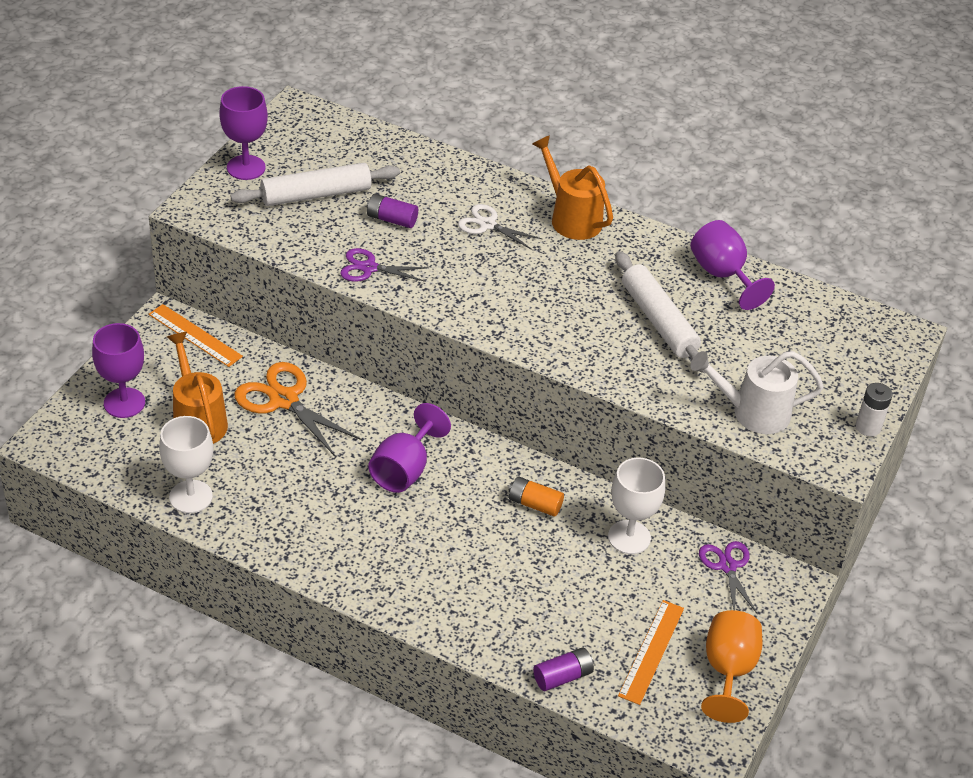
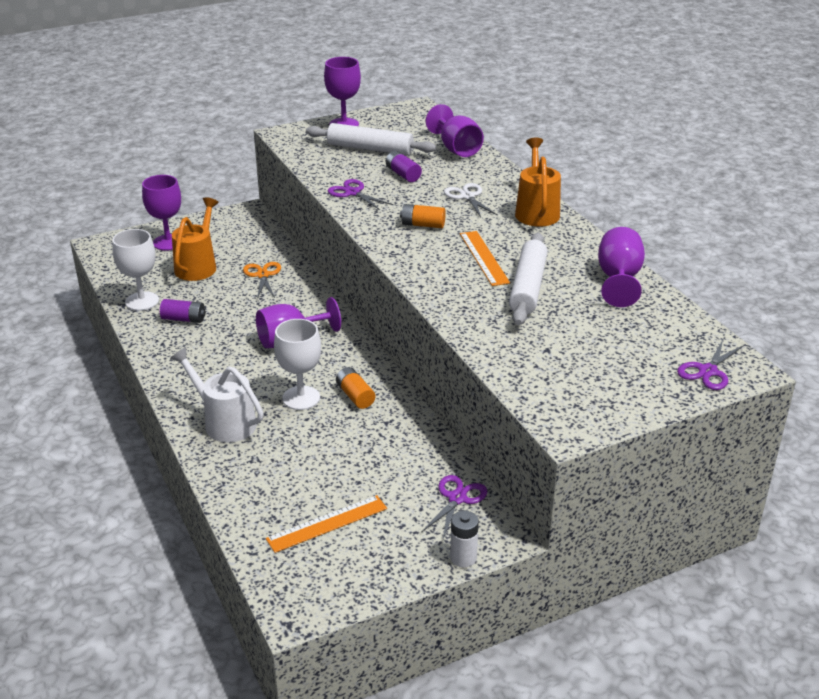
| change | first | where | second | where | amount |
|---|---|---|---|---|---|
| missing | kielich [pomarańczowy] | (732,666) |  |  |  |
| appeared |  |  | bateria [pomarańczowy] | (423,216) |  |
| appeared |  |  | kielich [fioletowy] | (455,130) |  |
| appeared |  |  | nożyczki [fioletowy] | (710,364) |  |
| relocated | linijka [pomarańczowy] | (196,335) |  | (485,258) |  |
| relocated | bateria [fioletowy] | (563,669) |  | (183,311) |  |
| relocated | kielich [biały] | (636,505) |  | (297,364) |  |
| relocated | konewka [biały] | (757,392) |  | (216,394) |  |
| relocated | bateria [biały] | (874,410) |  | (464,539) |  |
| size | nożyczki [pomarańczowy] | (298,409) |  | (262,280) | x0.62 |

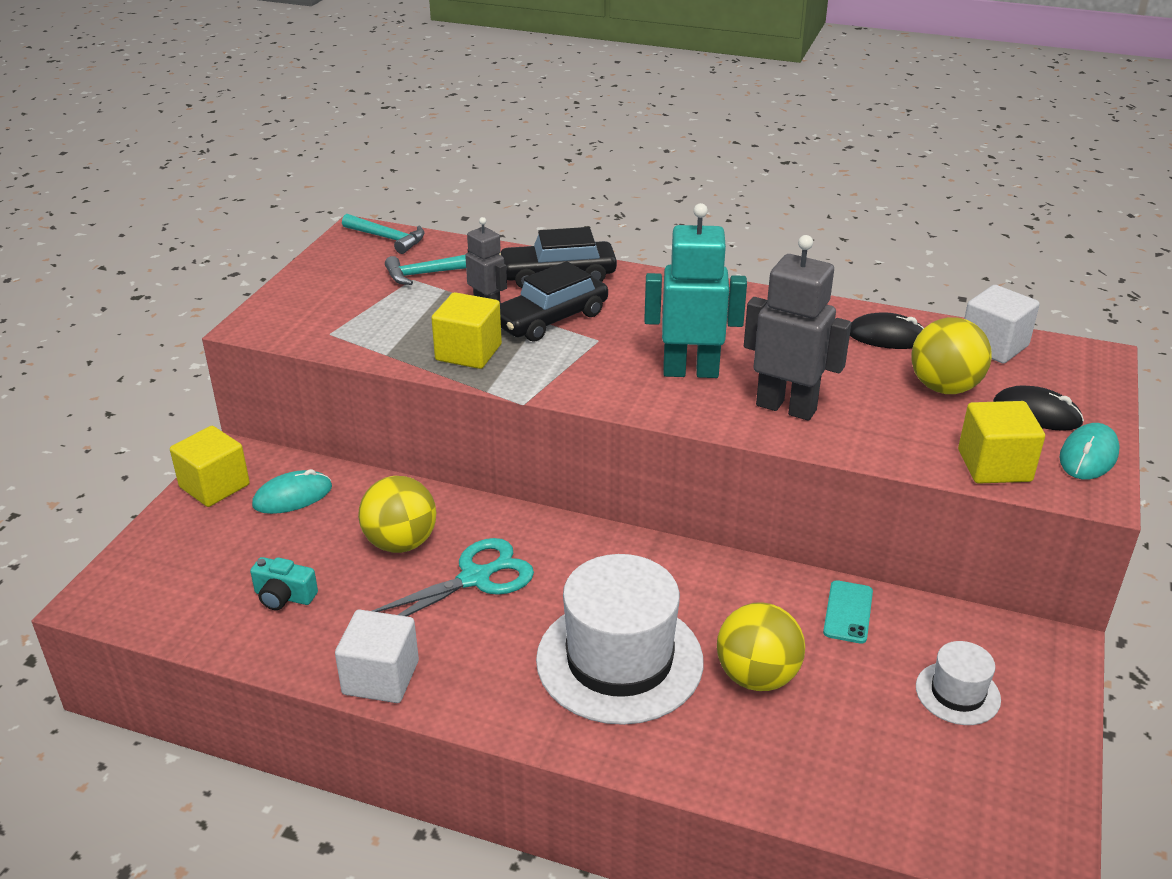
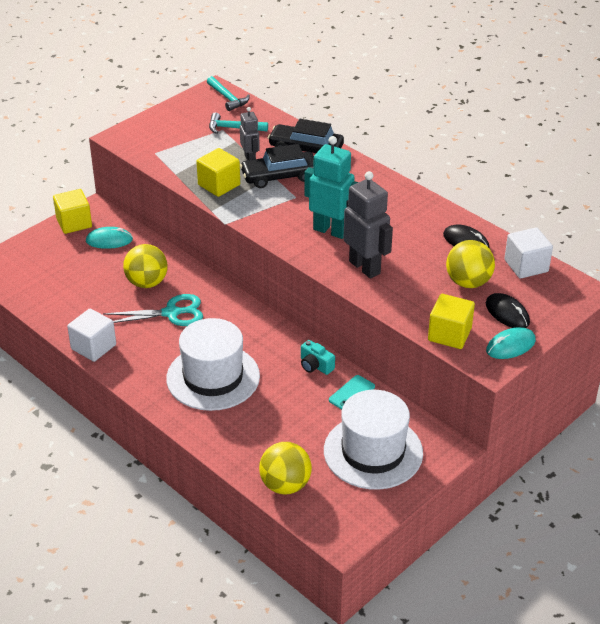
| change | first | where | second | where | amount |
|---|---|---|---|---|---|
| relocated | aparat fotograficzny [turkusowy] | (284,583) |  | (318,357) |  |
| relocated | piłka [żółty] | (761,646) |  | (285,468) |  |
| size | kapelusz [biały] | (958,683) |  | (373,440) | x2.07 |

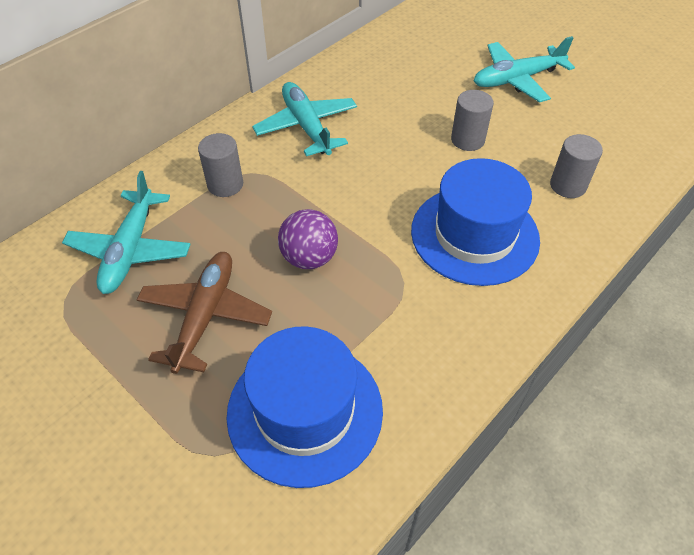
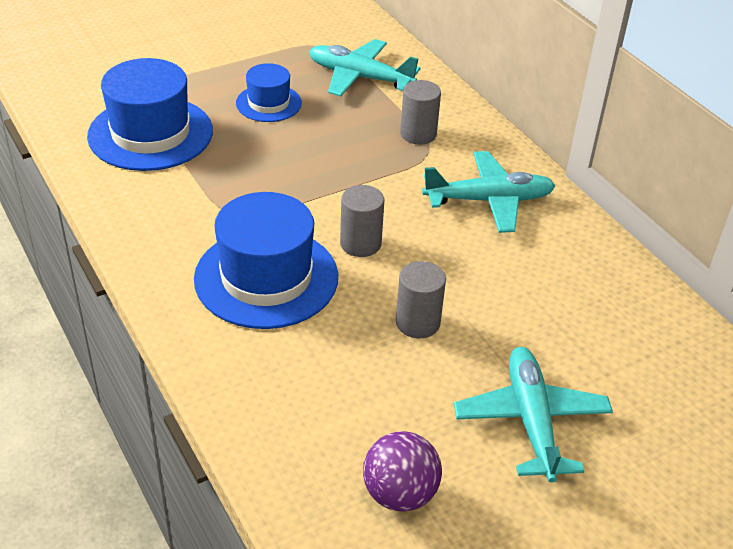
| change | first | where | second | where | amount |
|---|---|---|---|---|---|
| relocated | piłka [fioletowy] | (308,239) |  | (402,471) |  |
| relocated | walec [szary] | (576,166) |  | (362,221) |  |
| exchanged | samolot [brązowy] | (204,313) | kapelusz [niebieski] | (269,92) |  |

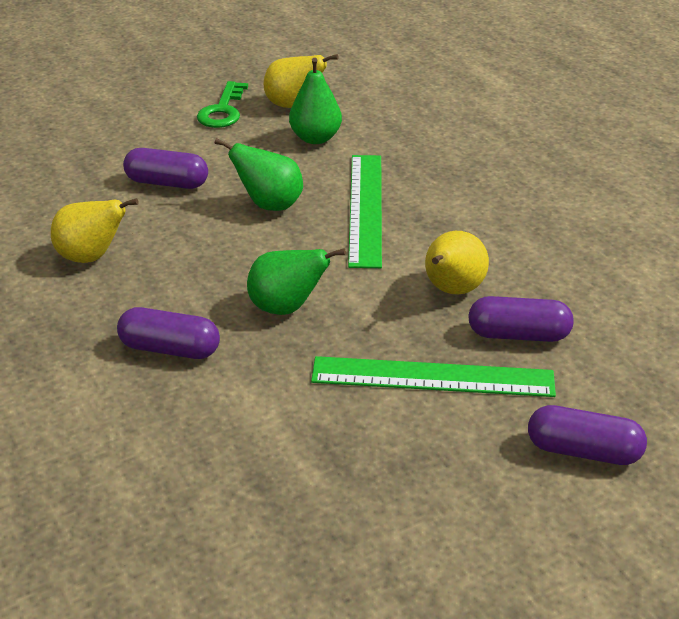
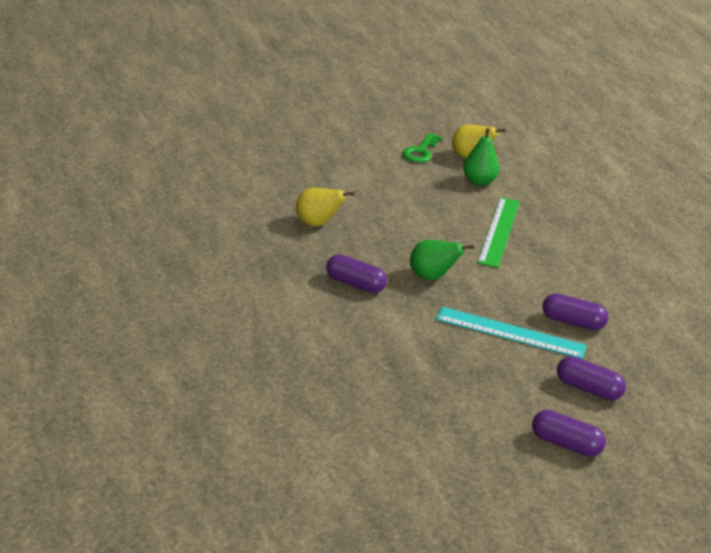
| change | first | where | second | where | amount |
|---|---|---|---|---|---|
| missing | gruszka [zielony] | (258,174) |  |  |  |
| missing | gruszka [żółty] | (457,263) |  |  |  |
| relocated | kapsułka [fioletowy] | (165,168) |  | (569,433) |  |
| colour | linijka [zielony] | (433,376) | linijka [turkusowy] | (511,333) |  |

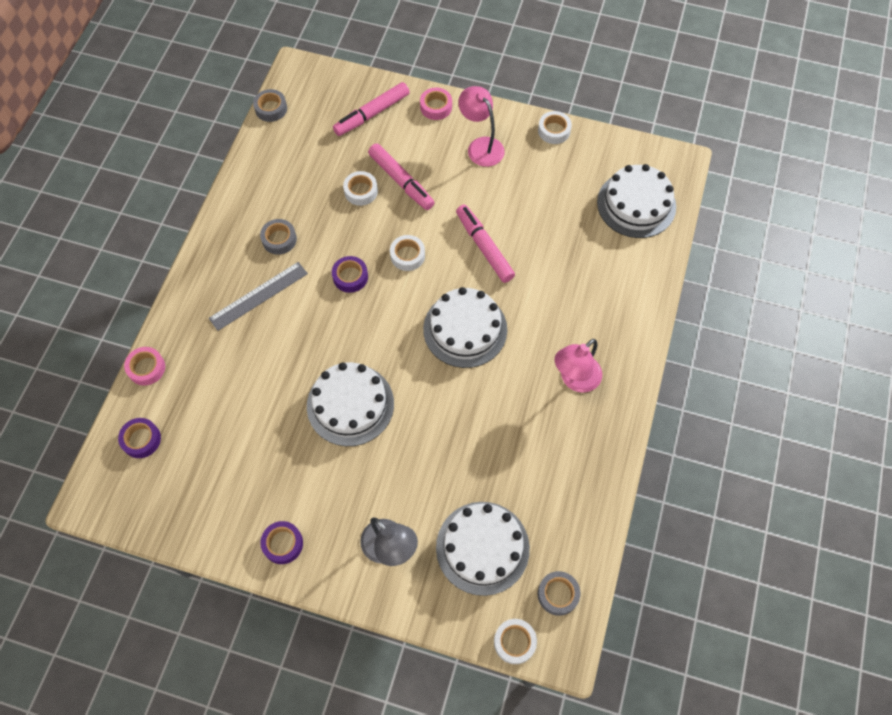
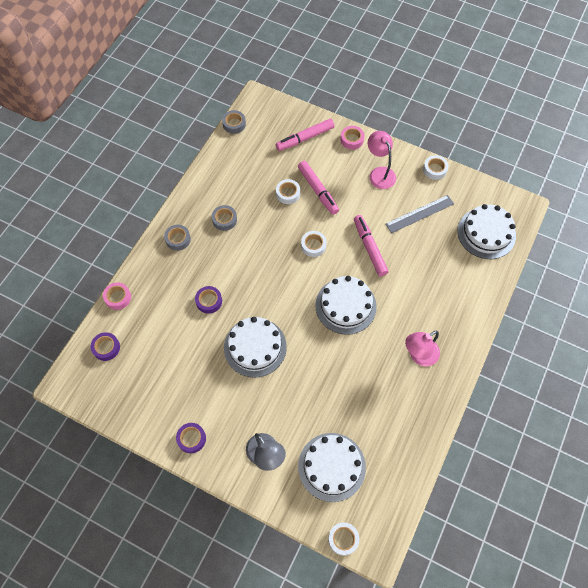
| change | first | where | second | where | amount |
|---|---|---|---|---|---|
| relocated | linijka [szary] | (258,296) |  | (420,214) |  |
| relocated | taśma klejąca [fioletowy] | (350,274) |  | (208,300) |  |
| relocated | taśma klejąca [szary] | (559,593) |  | (177,238) |  |

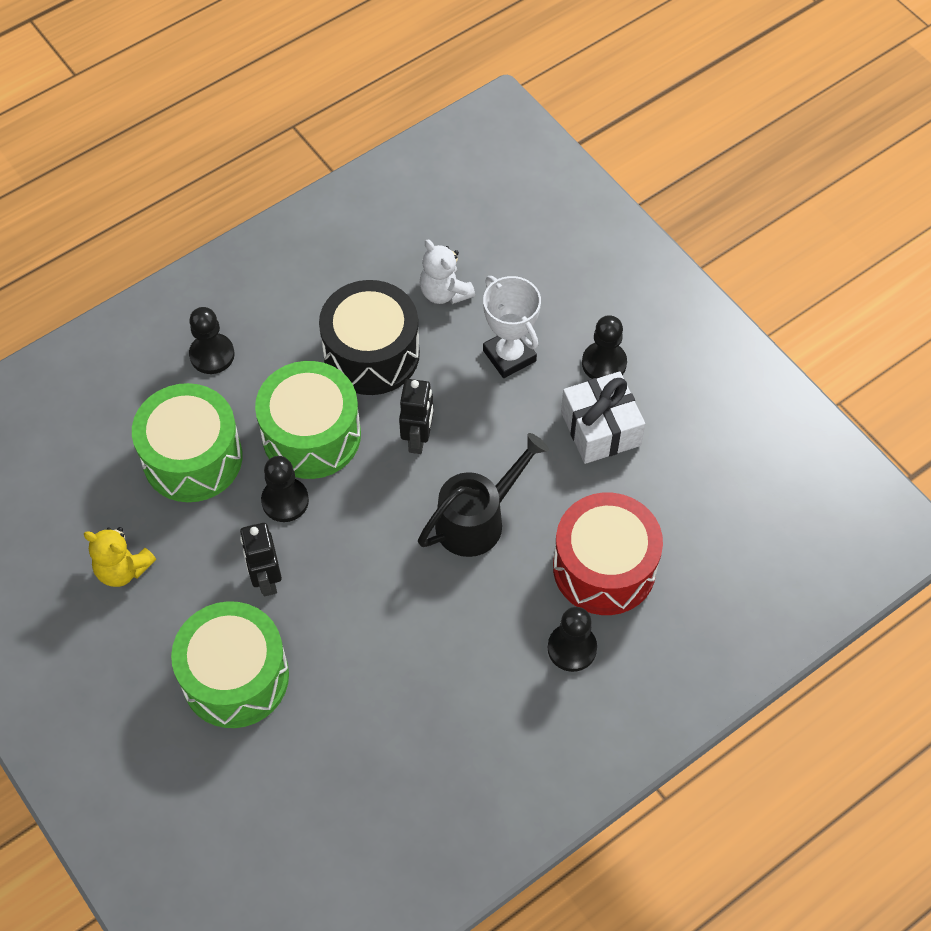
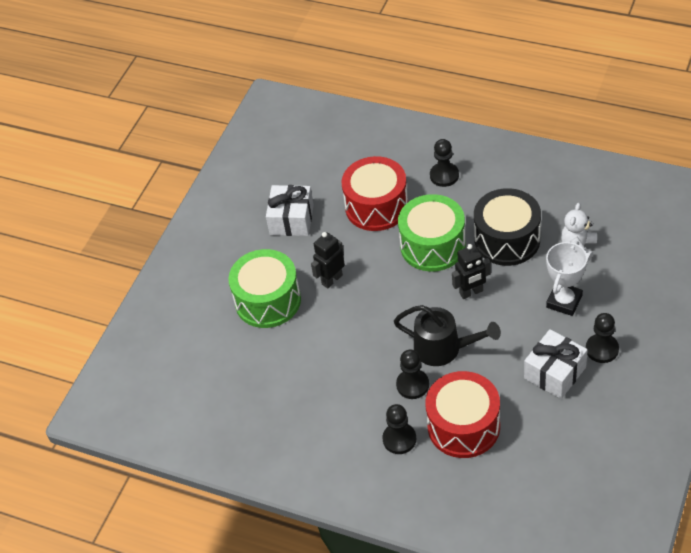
| change | first | where | second | where | amount |
|---|---|---|---|---|---|
| relocated | pionek [czarny] | (285,489) |  | (412,374) |  |
| exchanged | miś [żółty] | (120,557) | prezent [biały] | (290,210) |  |
| colour | bęben [zielony] | (187,442) | bęben [czerwony] | (374,193) |  |

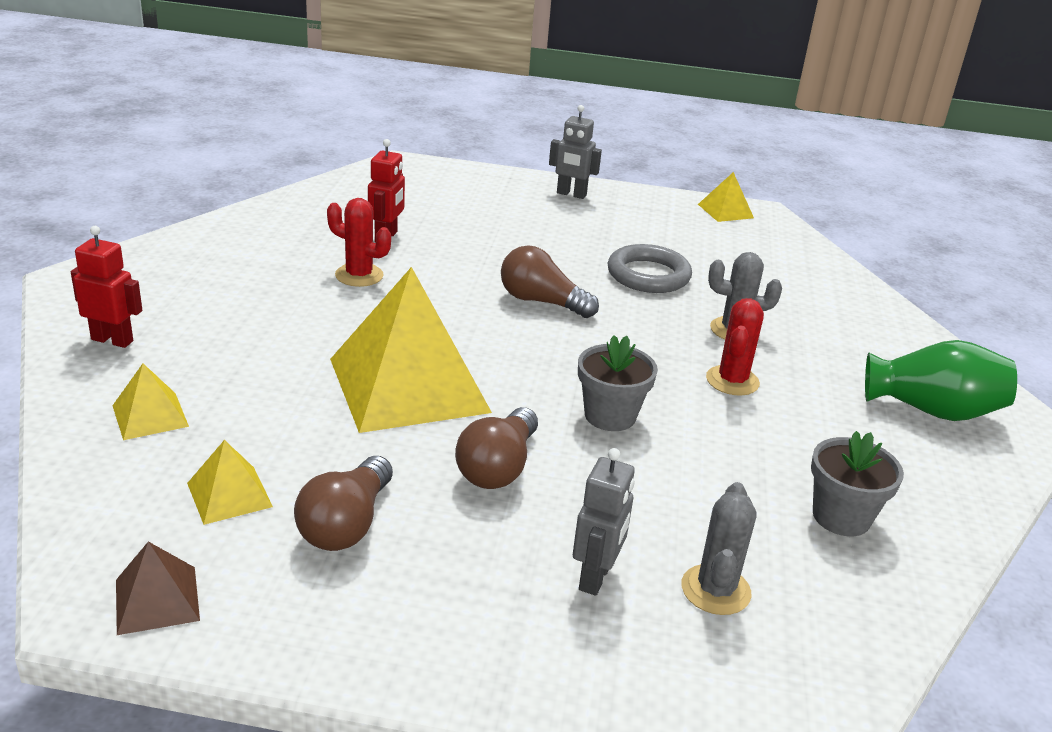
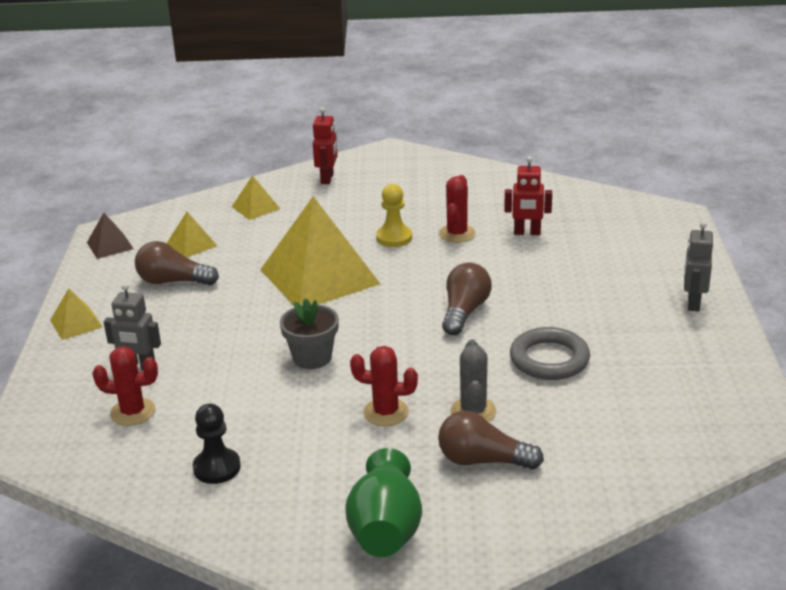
| change | first | where | second | where | amount |
|---|---|---|---|---|---|
| appeared |  |  | pionek [żółty] | (394,215) |  |
| relocated | żarówka [brązowy] | (496,448) |  | (491,440) |  |
| relocated | piramida [żółty] | (726,197) |  | (76,314) |  |
| exchanged | doniczka [szary] | (857,483) | pionek [czarny] | (217,444) |  |
| colour | kaktus [szary] | (719,548) | kaktus [czerwony] | (125,386) |  |

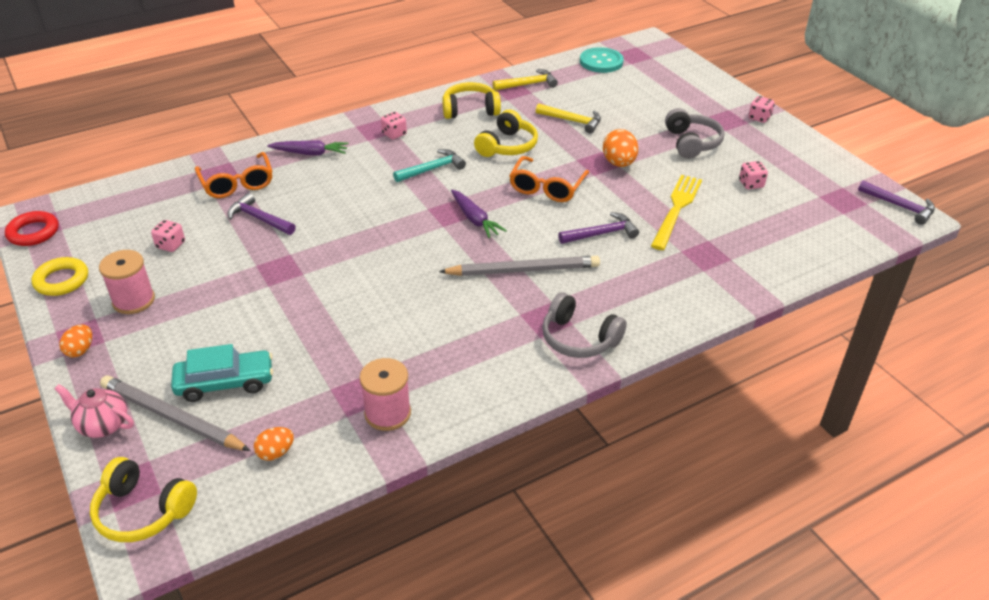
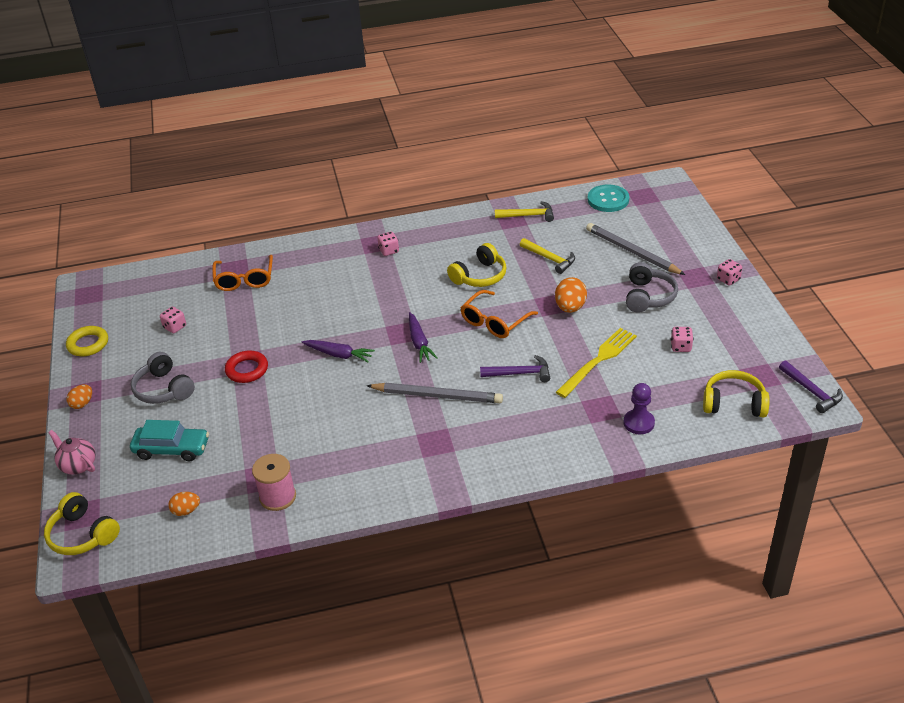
| change | first | where | second | where | amount |
|---|---|---|---|---|---|
| missing | szpulka [różowy] | (127,282) |  |  |  |
| missing | młotek [fioletowy] | (261,214) |  |  |  |
| missing | młotek [turkusowy] | (429,165) |  |  |  |
| appeared |  |  | pionek [fioletowy] | (639,408) |  |
| relocated | pierścień [czerwony] | (32,228) |  | (246,366) |  |
| relocated | ołówek [szary] | (175,413) |  | (635,249) |  |
| relocated | marchewka [fioletowy] | (308,147) |  | (338,351) |  |
| relocated | słuchawki [żółty] | (471,100) |  | (736,393) |  |
| relocated | słuchawki [szary] | (584,325) |  | (163,378) |  |

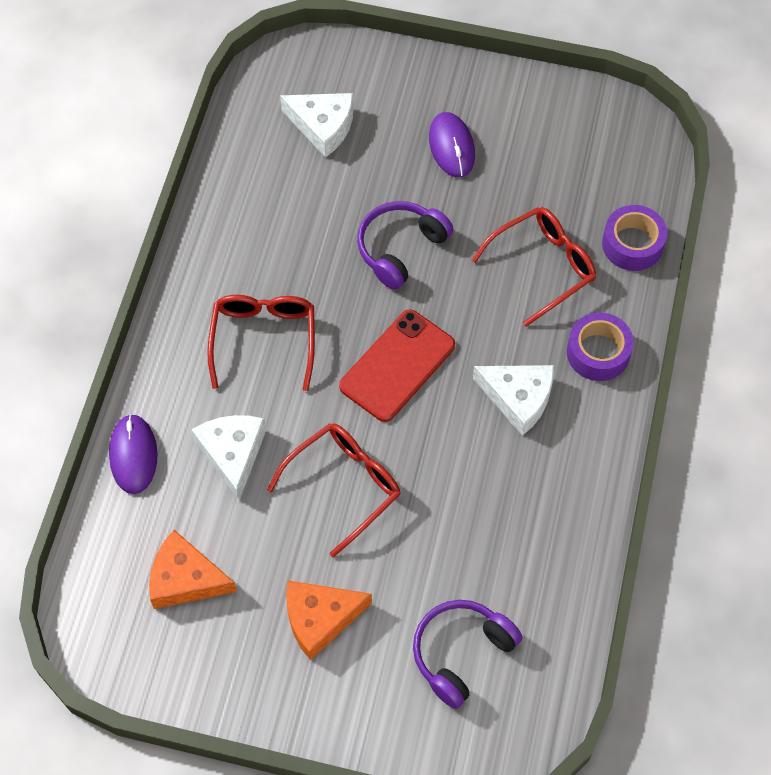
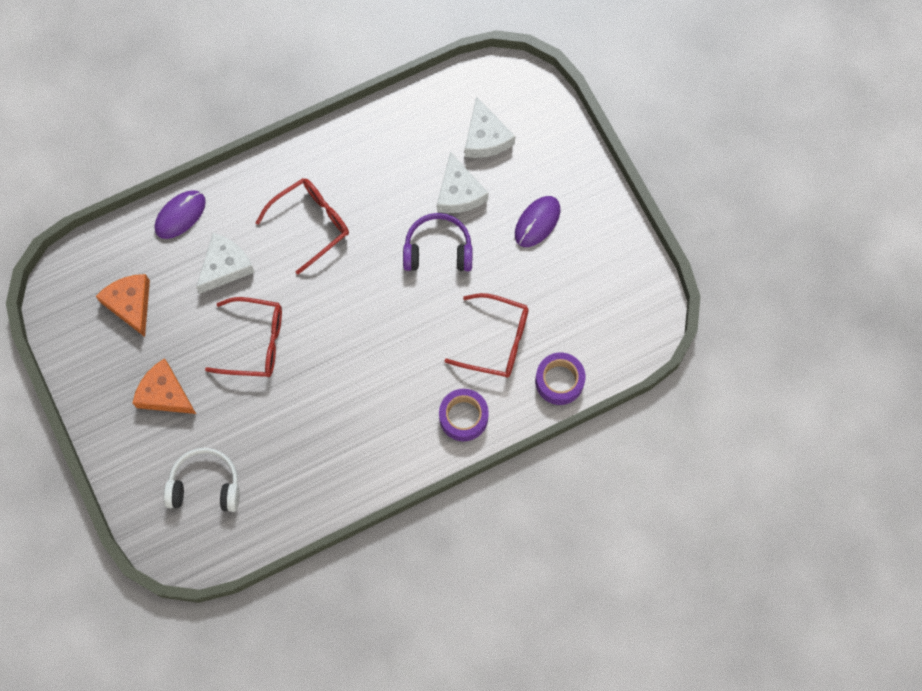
| change | first | where | second | where | amount |
|---|---|---|---|---|---|
| missing | telefon [czerwony] | (397,365) |  |  |  |
| relocated | ser [biały] | (513,400) |  | (463,182) |  |
| colour | słuchawki [fioletowy] | (467,654) | słuchawki [biały] | (202,480) |  |

